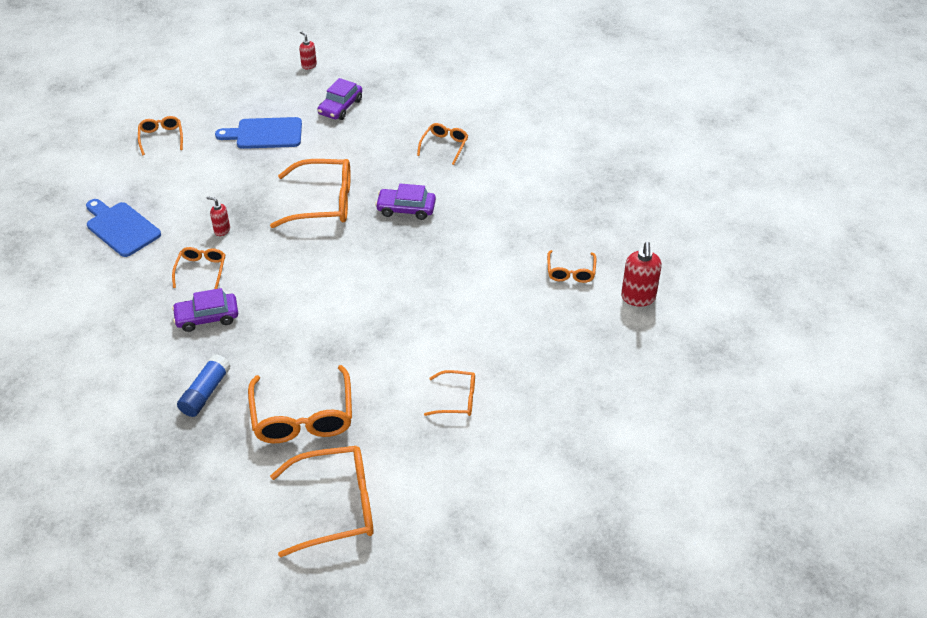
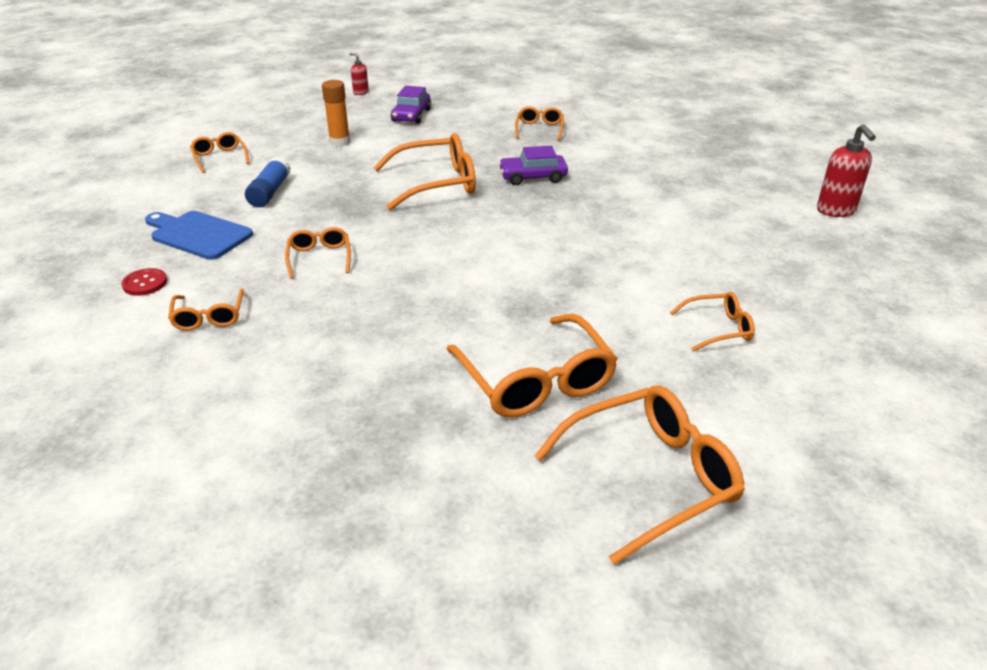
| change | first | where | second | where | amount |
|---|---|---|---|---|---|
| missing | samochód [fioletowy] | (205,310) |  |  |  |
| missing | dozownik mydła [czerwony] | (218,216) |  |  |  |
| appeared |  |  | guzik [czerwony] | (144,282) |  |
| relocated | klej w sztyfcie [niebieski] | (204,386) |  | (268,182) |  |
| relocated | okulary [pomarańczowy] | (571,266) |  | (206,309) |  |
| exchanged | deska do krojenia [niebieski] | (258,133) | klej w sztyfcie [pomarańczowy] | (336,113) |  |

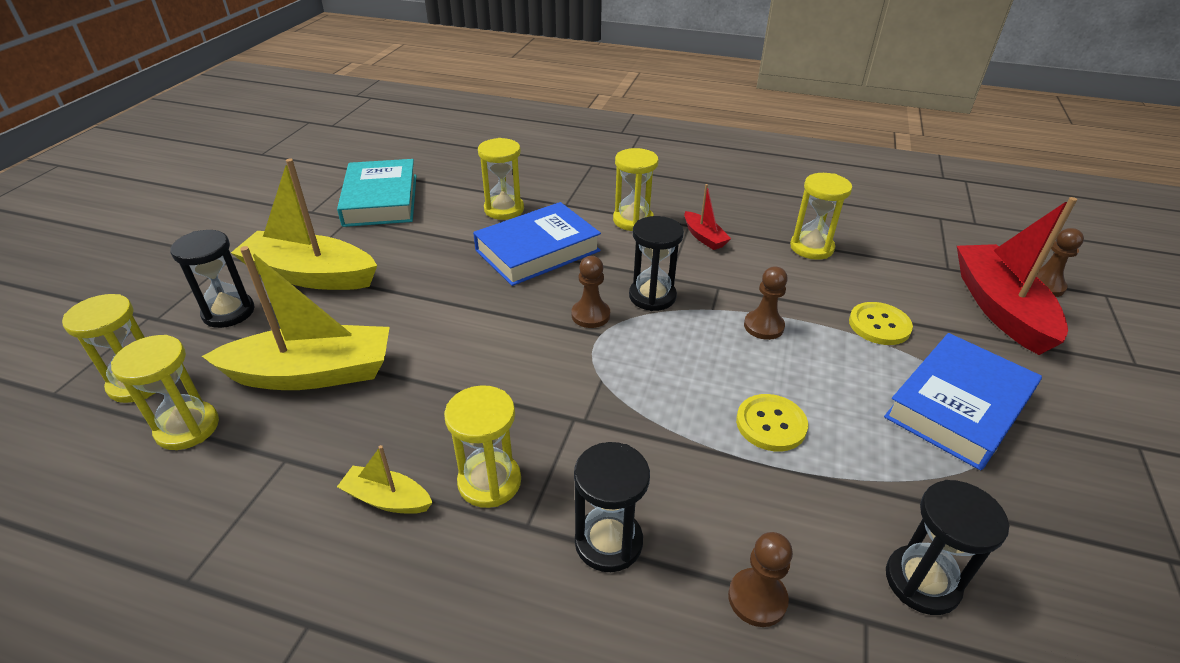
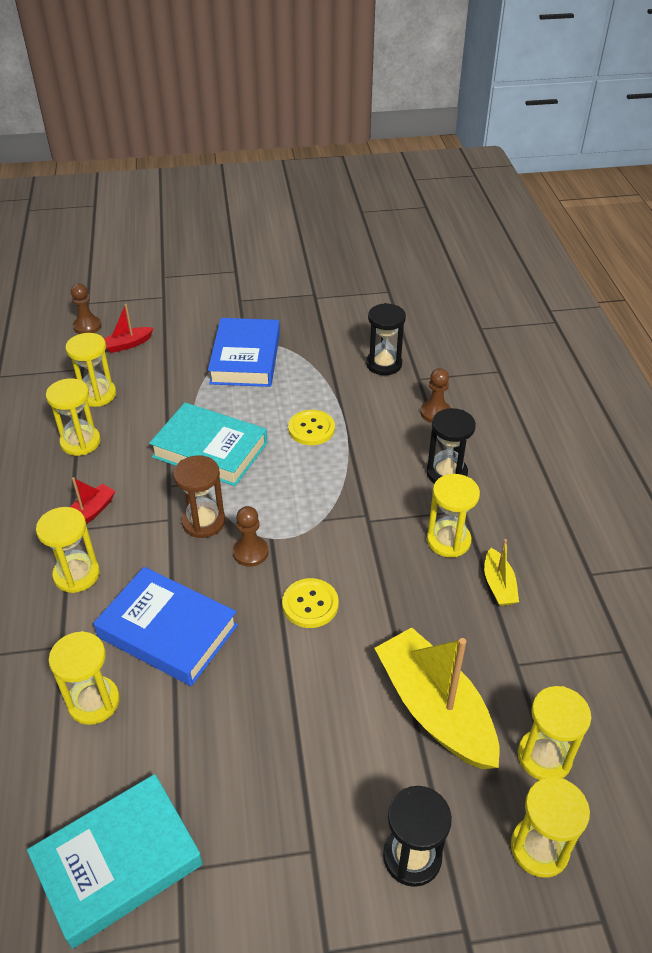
| change | first | where | second | where | amount |
|---|---|---|---|---|---|
| missing | łódka [żółty] | (304,224) |  |  |  |
| appeared |  |  | klepsydra [żółty] | (90,370) |  |
| relocated | guzik [żółty] | (881,323) |  | (310,603) |  |
| exchanged | pionek [brązowy] | (766,303) | książka [turkusowy] | (208,444) |  |
| colour | klepsydra [czarny] | (656,263) | klepsydra [brązowy] | (199,496) |  |
| spun | książka [niebieski] | (963,401) |  | (244,352) | 75 degrees clockwise |
| size | łódka [czerwony] | (1017,276) |  | (128,328) | x0.47 |

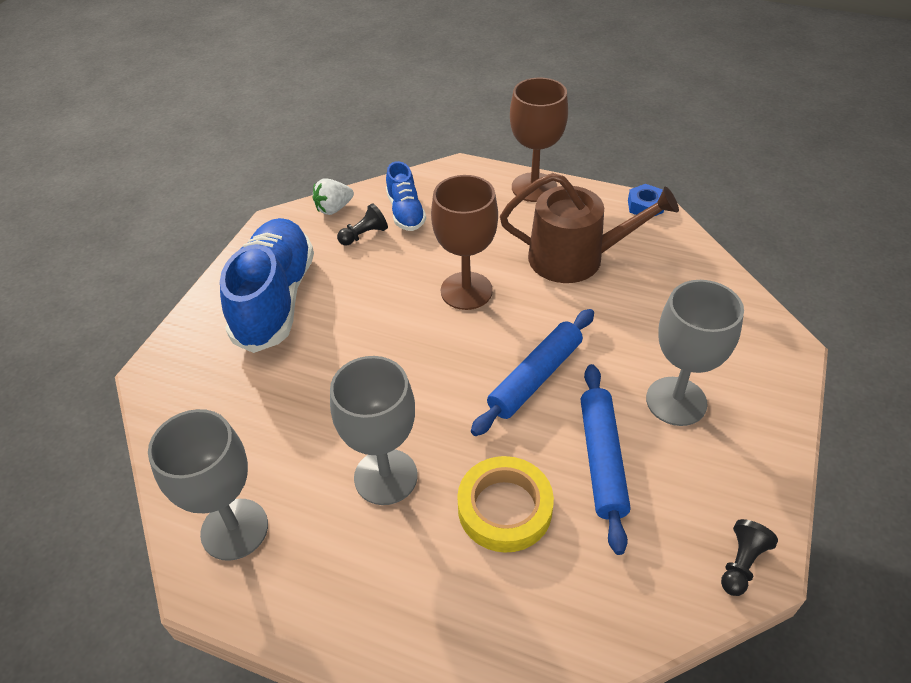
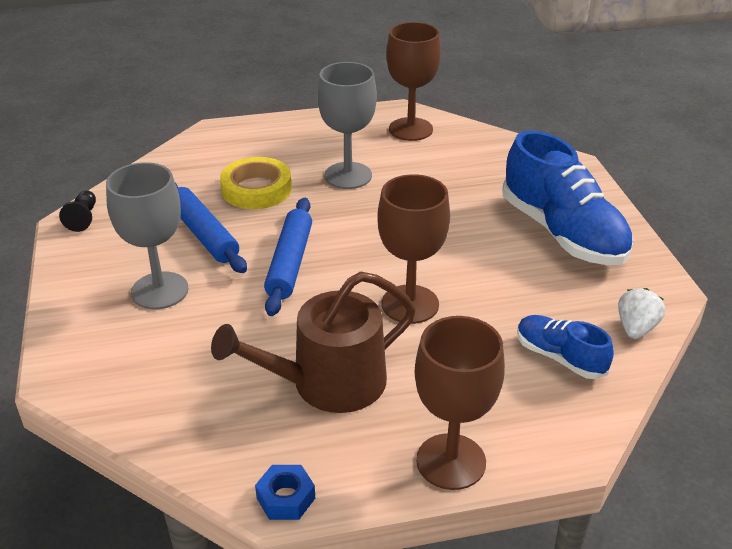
| change | first | where | second | where | amount |
|---|---|---|---|---|---|
| missing | pionek [czarny] | (362,224) |  |  |  |
| colour | kielich [szary] | (208,485) | kielich [brązowy] | (413,81) |  |

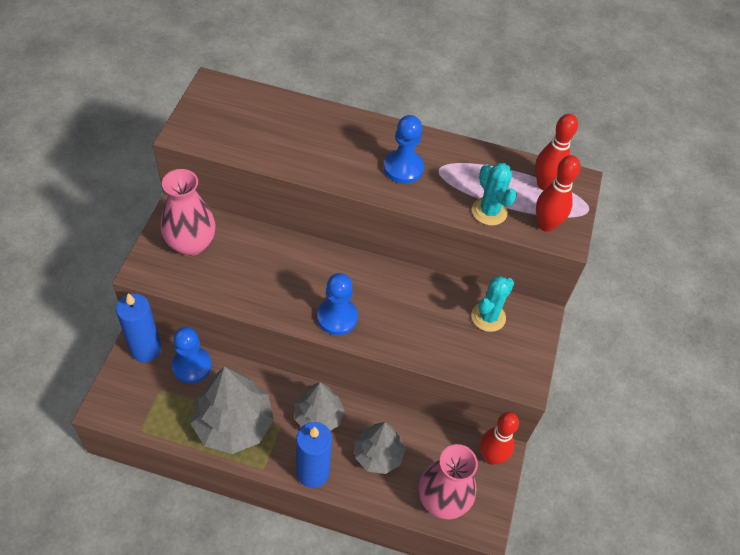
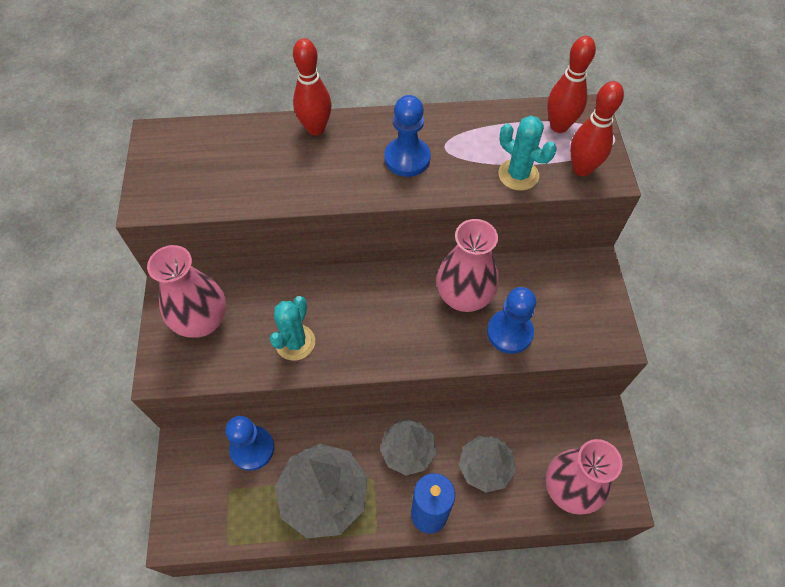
| change | first | where | second | where | amount |
|---|---|---|---|---|---|
| missing | świeca [niebieski] | (138,327) |  |  |  |
| appeared |  |  | wazon [różowy] | (467,265) |  |
| relocated | pionek [niebieski] | (337,304) |  | (511,320) |  |
| relocated | kaktus [turkusowy] | (492,304) |  | (292,328) |  |
| relocated | kręgiel [czerwony] | (499,438) |  | (312,86) |  |

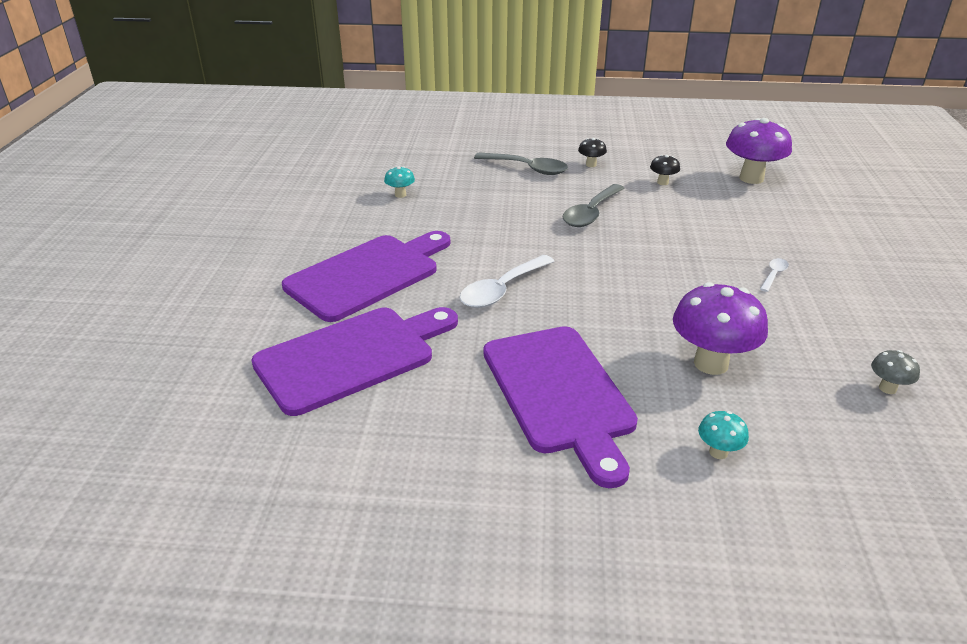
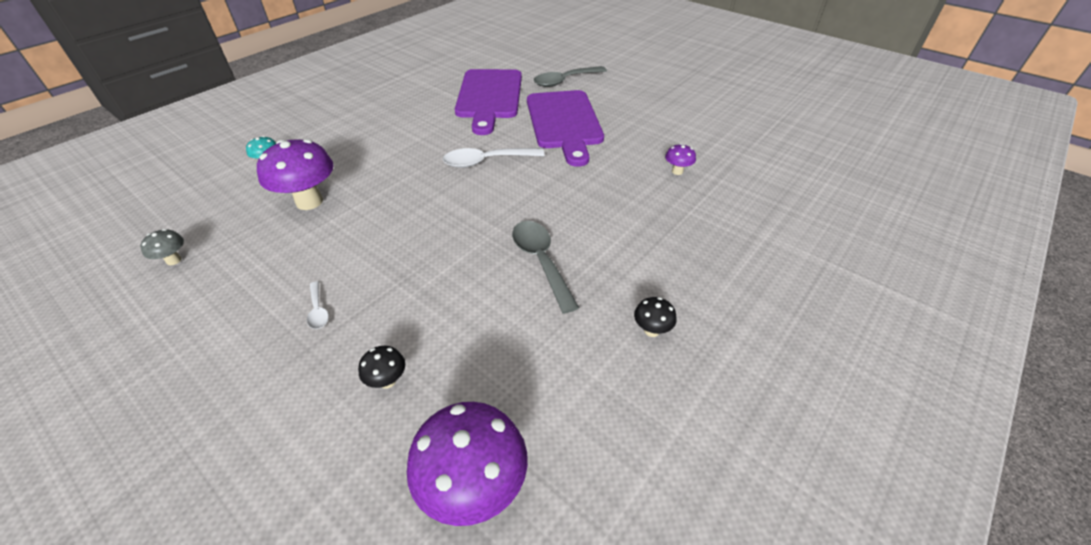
| change | first | where | second | where | amount |
|---|---|---|---|---|---|
| missing | deska do krojenia [fioletowy] | (560,407) |  |  |  |
| relocated | łyżka [szary] | (521,163) |  | (570,76) |  |
| relocated | grzyb [czarny] | (665,170) |  | (381,367) |  |
| colour | grzyb [turkusowy] | (399,182) | grzyb [fioletowy] | (680,159) |  |
| spun | łyżka [biały] | (507,281) |  | (494,158) | 90 degrees counterclockwise |

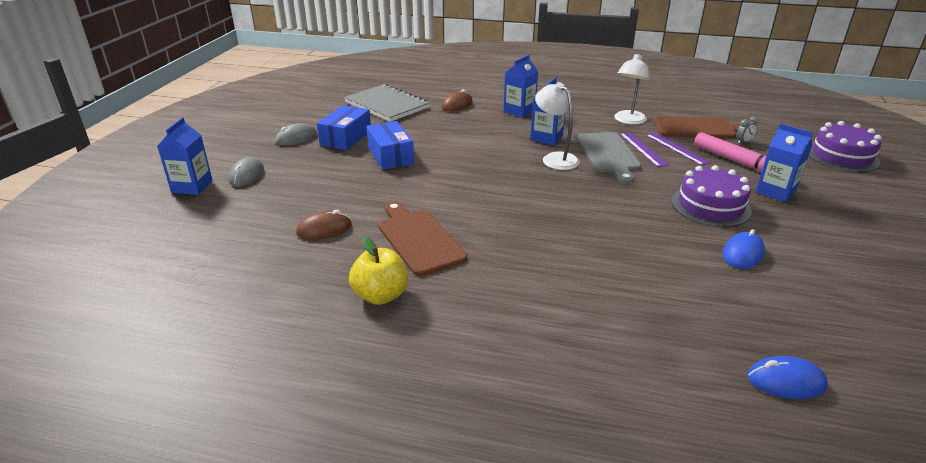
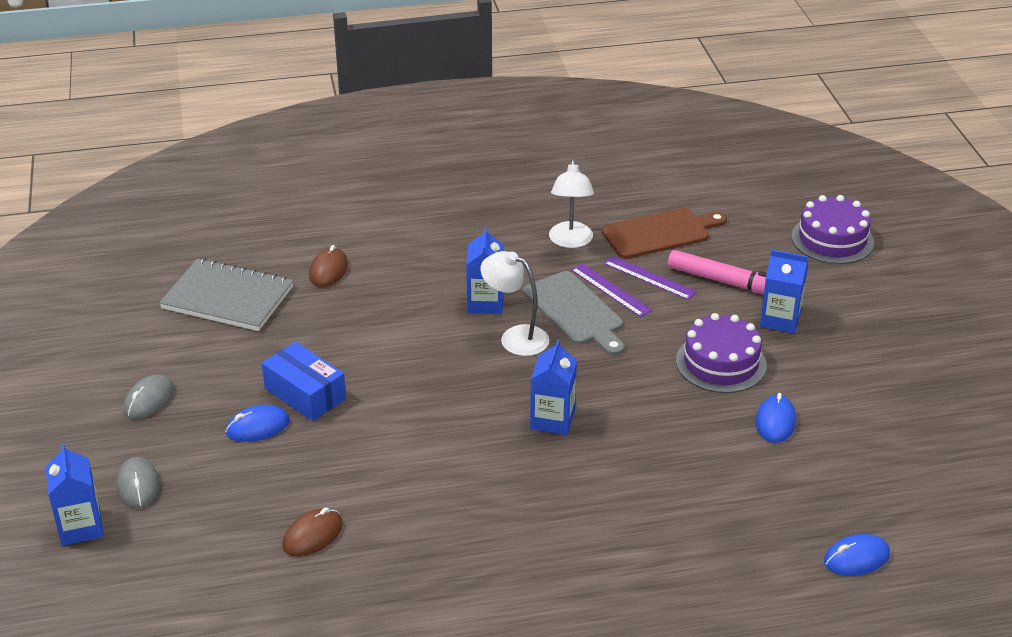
| change | first | where | second | where | amount |
|---|---|---|---|---|---|
| missing | pudełko [niebieski] | (344,127) |  |  |  |
| missing | jabłko [żółty] | (378,271) |  |  |  |
| missing | deska do krojenia [brązowy] | (423,239) |  |  |  |
| missing | budzik [szary] | (747,130) |  |  |  |
| appeared |  |  | myszka [niebieski] | (258,423) |  |
| relocated | karton mleka [niebieski] | (521,86) |  | (553,387) |  |

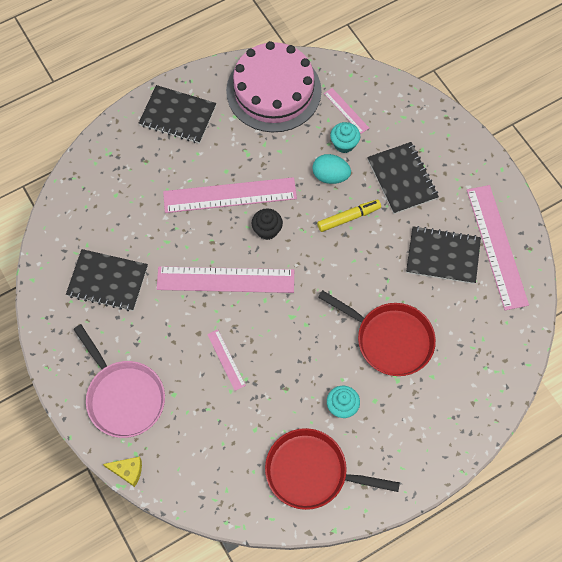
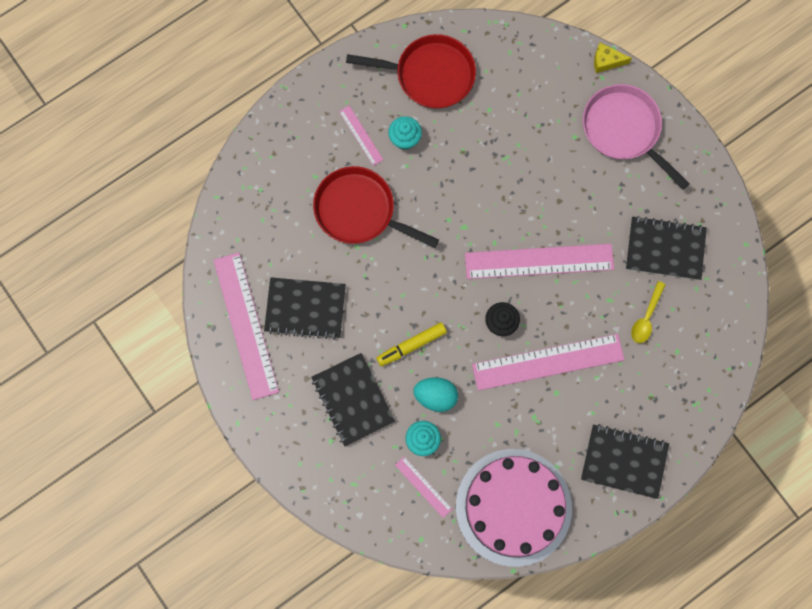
| change | first | where | second | where | amount |
|---|---|---|---|---|---|
| appeared |  |  | łyżka [żółty] | (648,312) |  |
| relocated | linijka [różowy] | (226,360) |  | (361,136) |  |

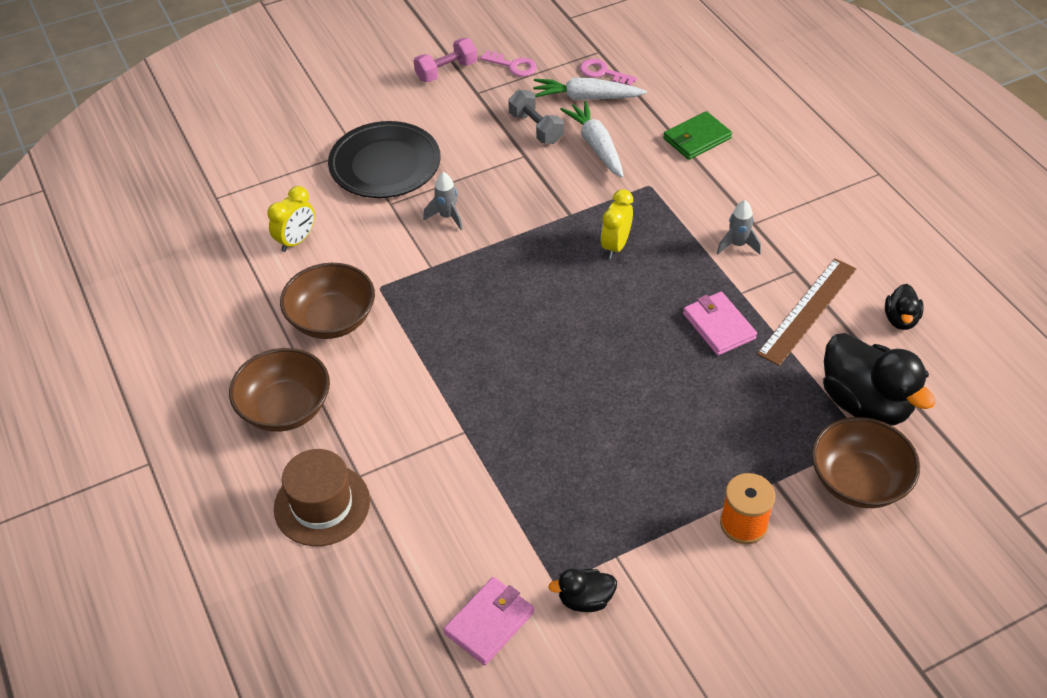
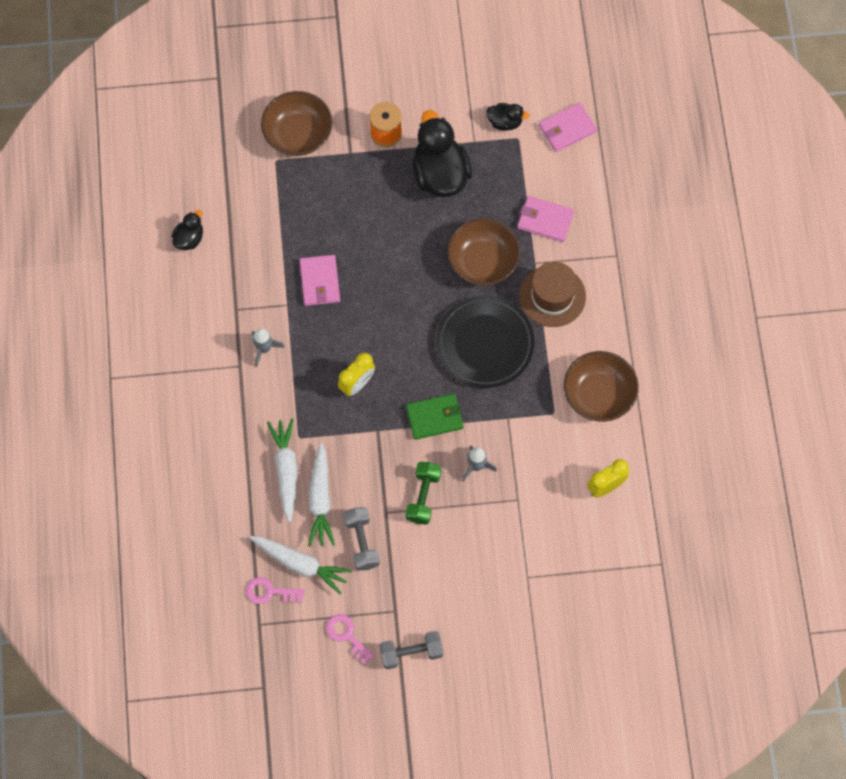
| change | first | where | second | where | amount |
|---|---|---|---|---|---|
| missing | linijka [brązowy] | (807,312) |  |  |  |
| appeared |  |  | marchewka [biały] | (282,470) |  |
| appeared |  |  | hantel [zielony] | (423,493) |  |
| appeared |  |  | portfel [różowy] | (545,219) |  |
| relocated | miska [brązowy] | (279,390) |  | (483,251) |  |
| relocated | kapelusz [brązowy] | (322,497) |  | (552,294) |  |
| relocated | talerz [czarny] | (384,159) |  | (485,342) |  |
| relocated | portfel [zielony] | (697,135) |  | (434,416) |  |
| relocated | kaczka [czarny] | (879,379) |  | (442,153) |  |
| colour | hantel [różowy] | (445,60) | hantel [szary] | (411,650) |  |
| spun | klucz [różowy] | (608,72) |  | (275,590) | 135 degrees clockwise |

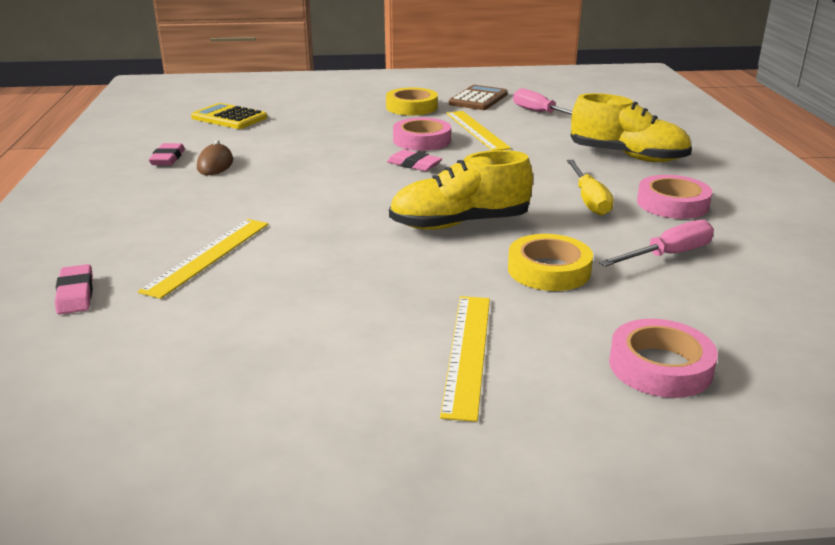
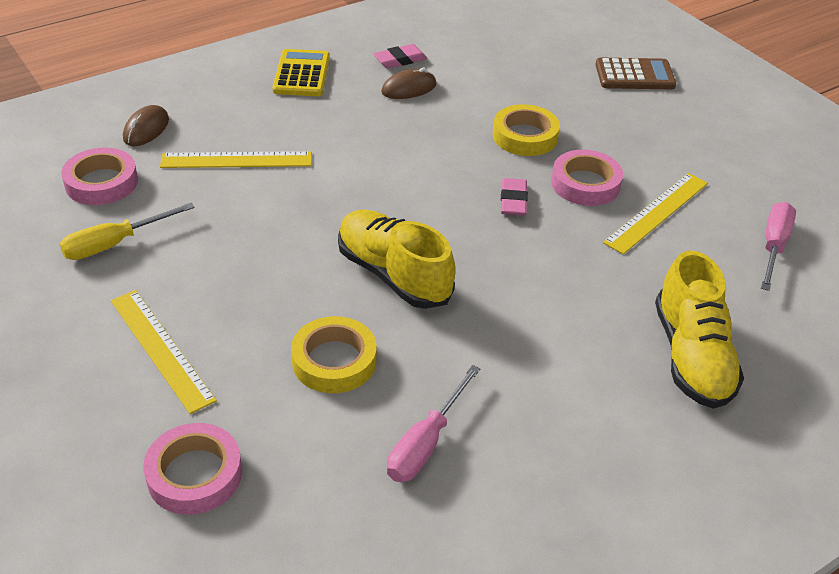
| change | first | where | second | where | amount |
|---|---|---|---|---|---|
| relocated | kalkulator [żółty] | (229,116) |  | (301,72) |  |
| relocated | taśma klejąca [żółty] | (412,101) |  | (526,130) |  |
| relocated | kalkulator [brązowy] | (478,97) |  | (635,73) |  |
| relocated | śrubokręt [żółty] | (590,188) |  | (127,231) |  |
| relocated | taśma klejąca [różowy] | (675,197) |  | (99,176) |  |
| exchanged | gumka do mazania [różowy] | (74,289) | myszka [brązowy] | (146,125) |  |
| spun | linijka [żółty] | (465,359) |  | (164,352) | 75 degrees clockwise |
| spun | śrubokręt [różowy] | (656,243) |  | (433,423) | 90 degrees clockwise |

